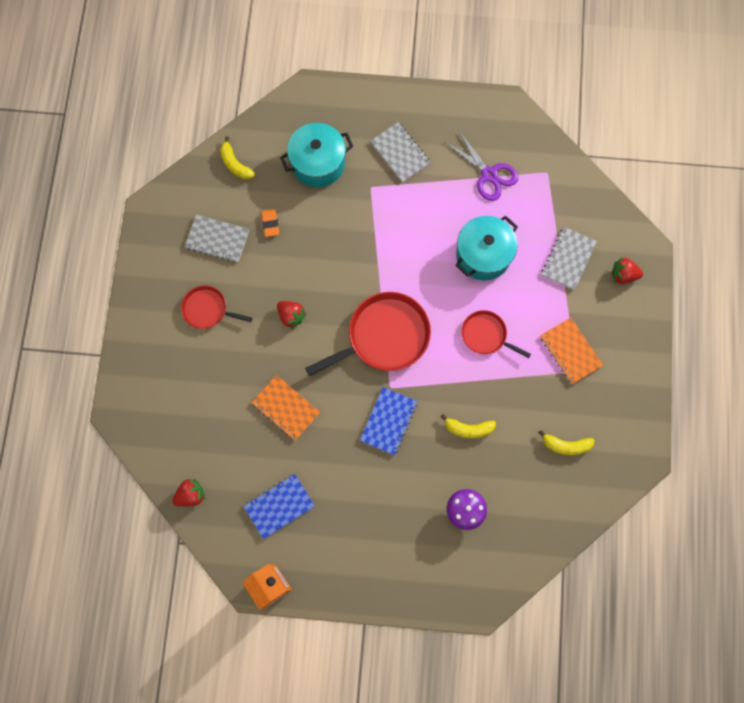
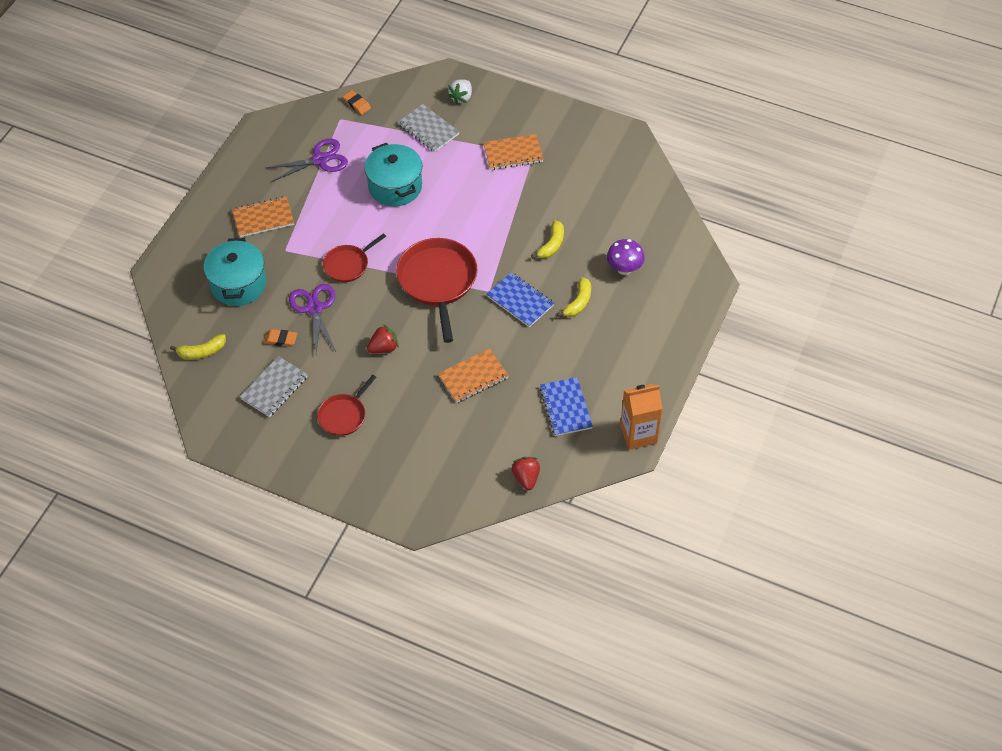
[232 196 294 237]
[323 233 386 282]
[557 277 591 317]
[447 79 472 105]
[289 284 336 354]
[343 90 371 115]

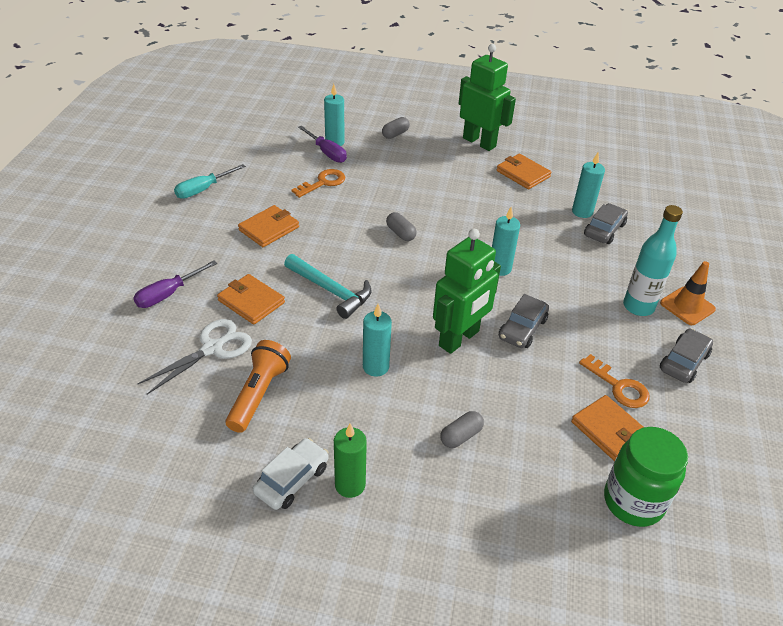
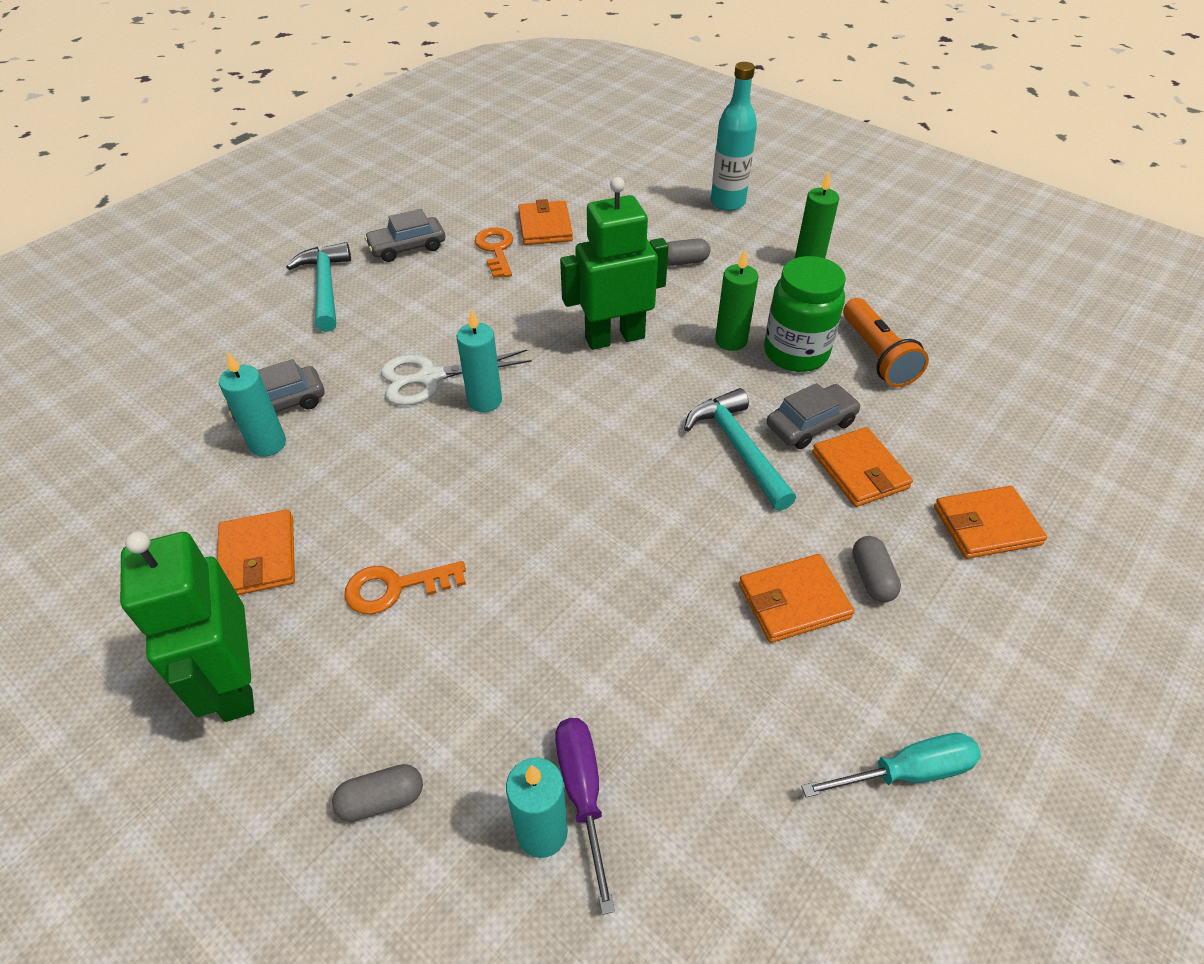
[934 486 1047 559]
[381 349 532 406]
[843 298 929 387]
[253 438 329 510] (first image)
[344 561 466 614]
[715 249 758 351]
[852 536 901 603]
[767 383 861 449]
[764 256 846 372]
[711 62 757 211]
[286 242 351 332]

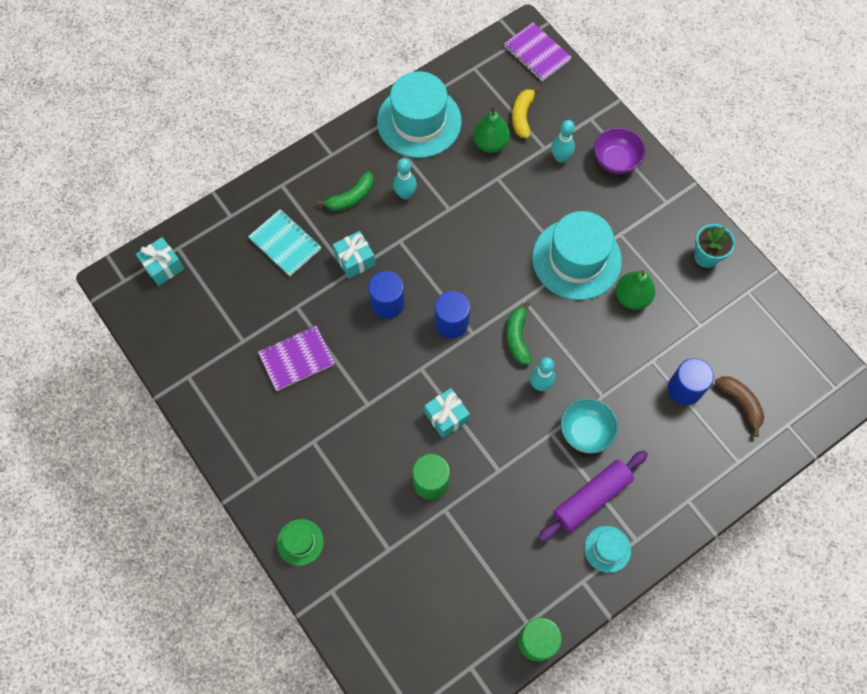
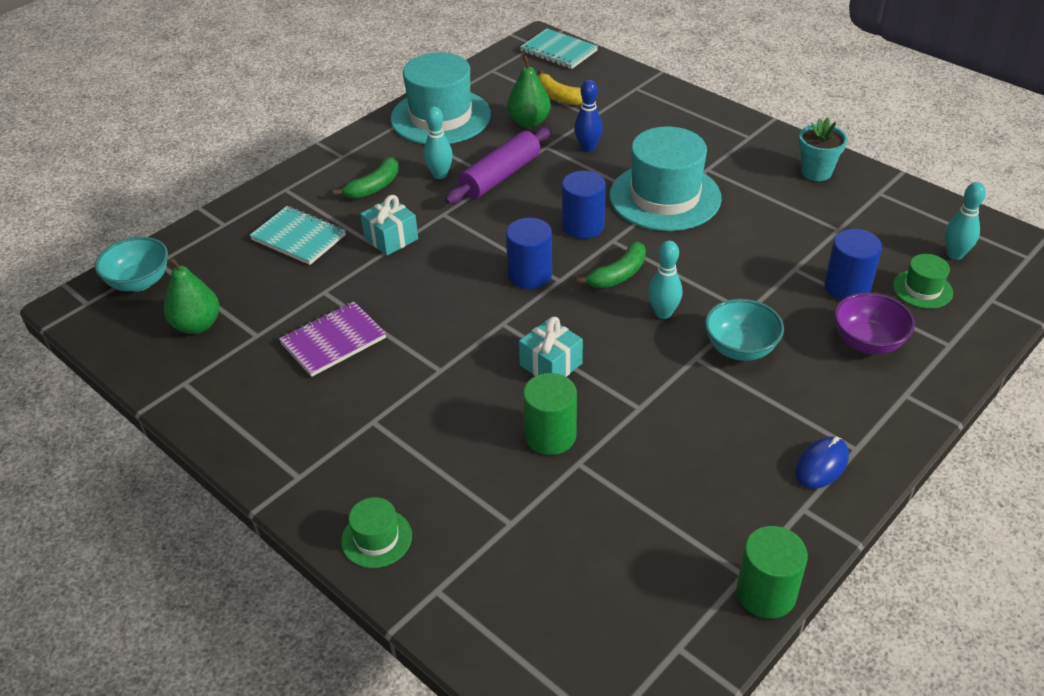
[95 237 168 291]
[562 171 606 239]
[520 29 598 69]
[576 241 646 288]
[538 70 583 105]
[445 127 551 204]
[945 182 986 260]
[795 436 849 489]
[834 293 915 354]
[164 258 220 334]
[893 254 953 309]
[574 80 603 152]

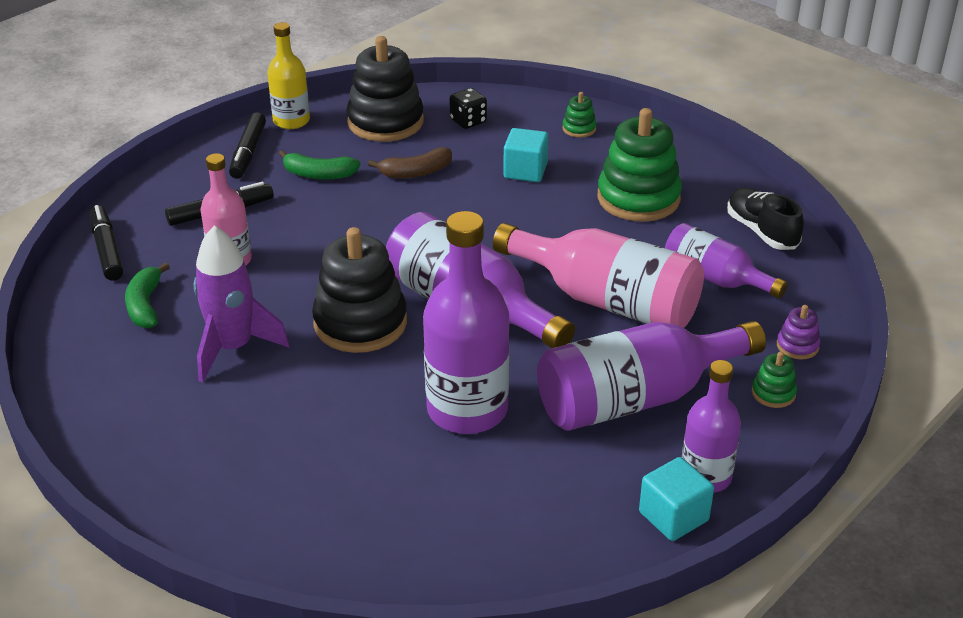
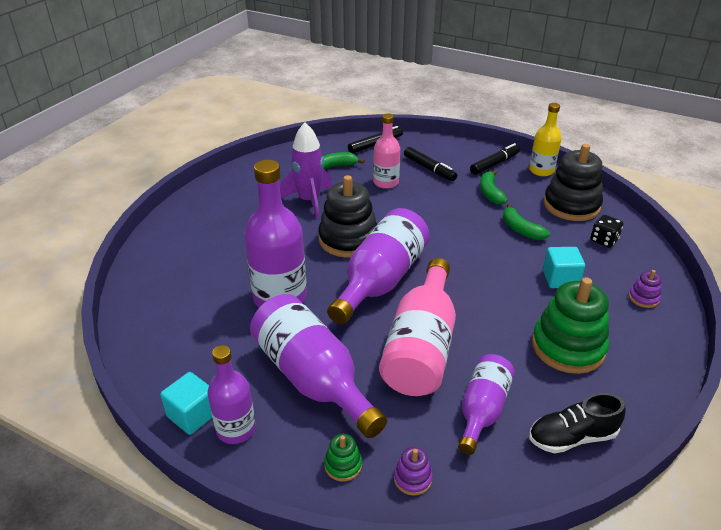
[470 143 520 175]
[503 204 550 240]
[629 270 662 308]
[529 393 626 453]

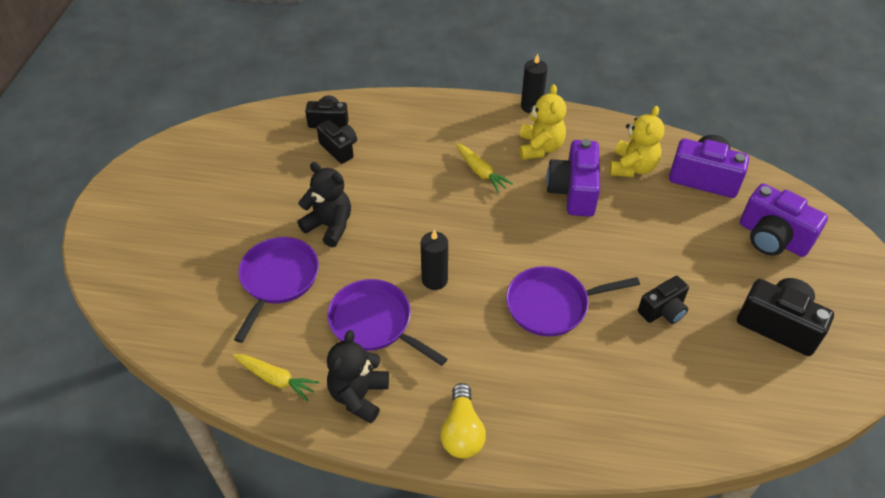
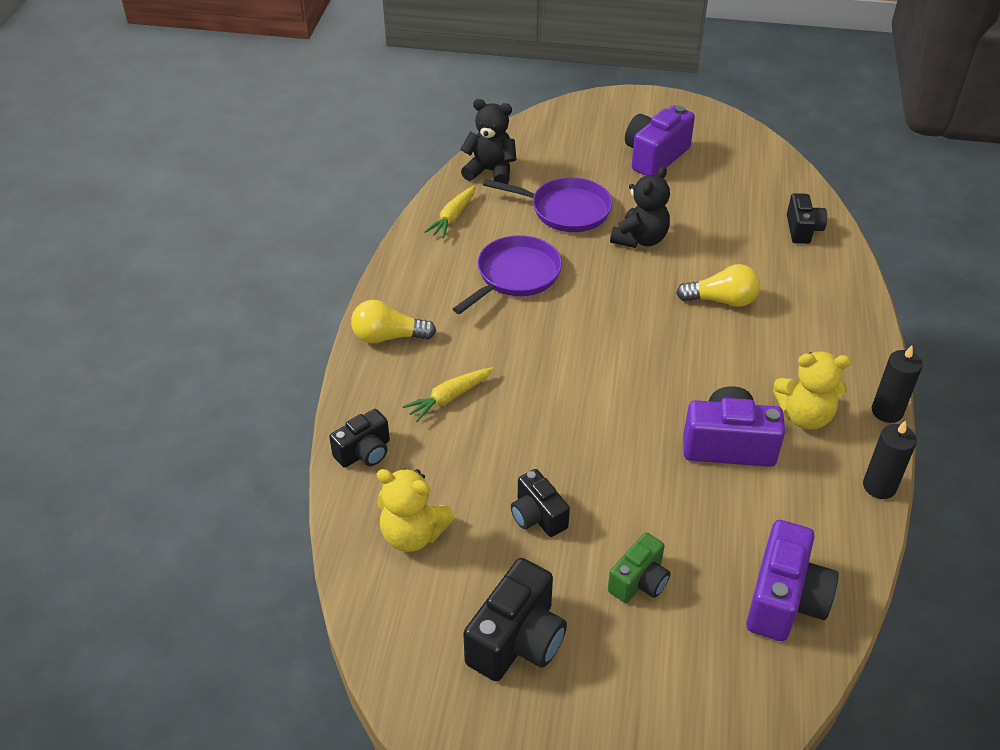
[329 409 390 468]
[461 99 517 184]
[863 420 917 499]
[402 367 494 422]
[506 266 640 336] (first image)
[377 469 454 552]
[625 105 695 176]
[608 532 671 603]
[676 264 760 307]

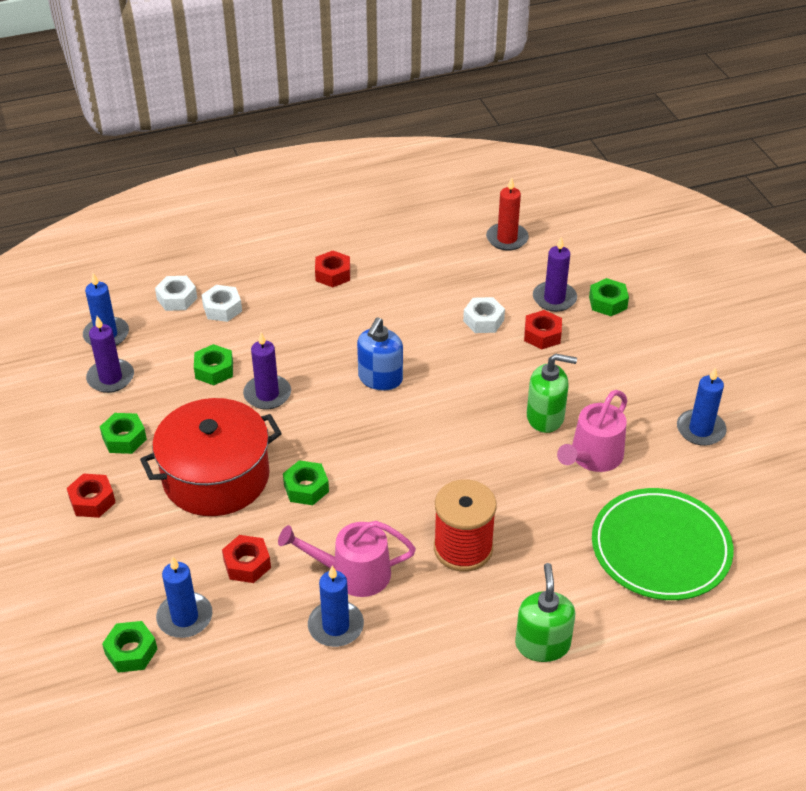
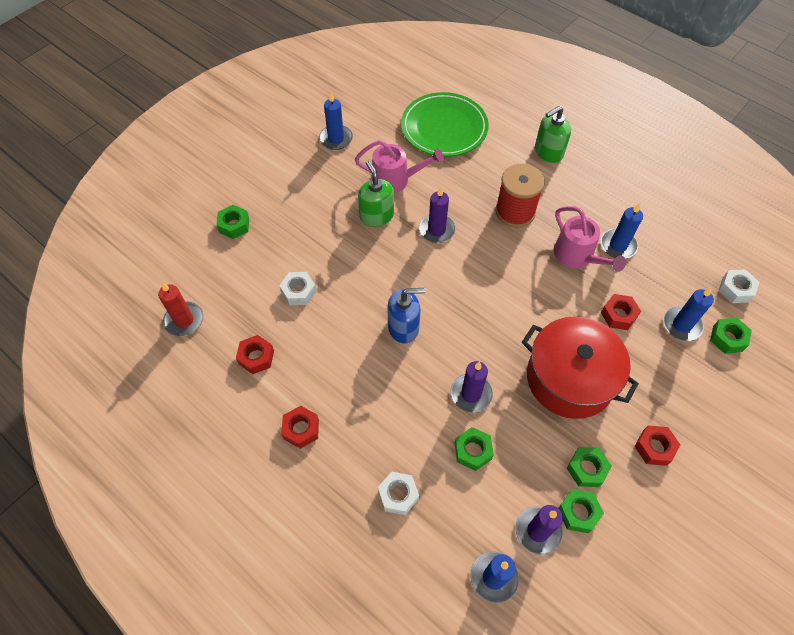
[718 270 759 303]
[558 489 604 533]
[236 335 274 374]
[419 187 456 243]

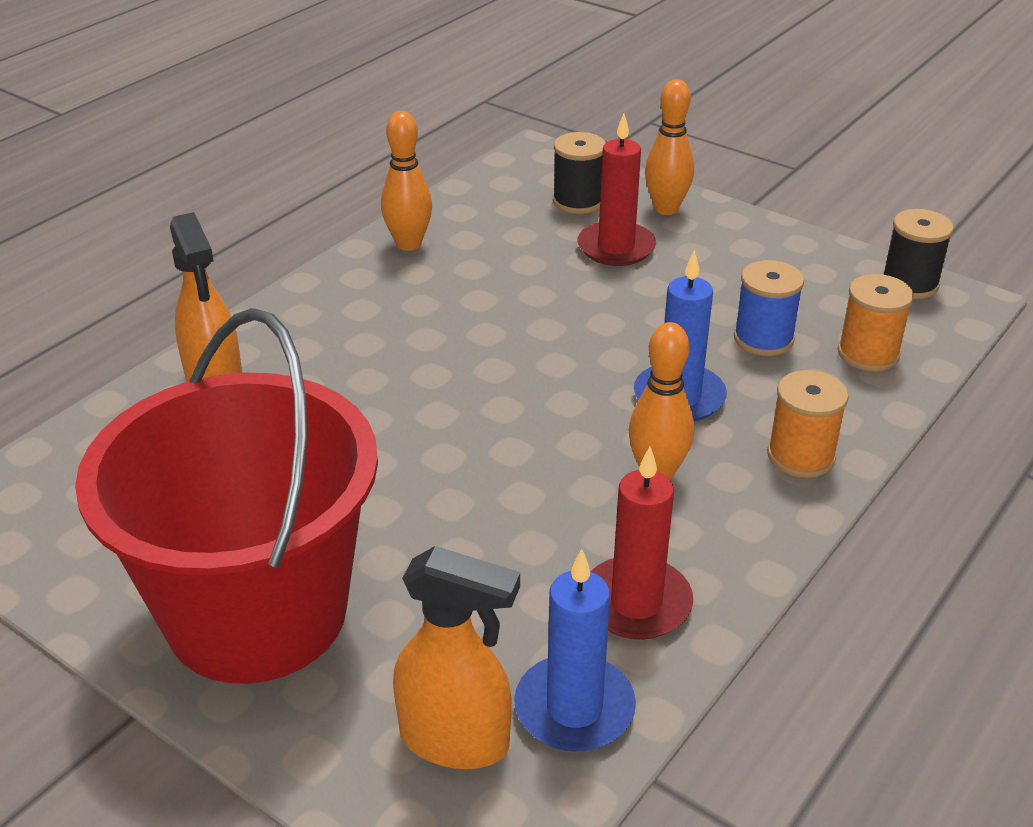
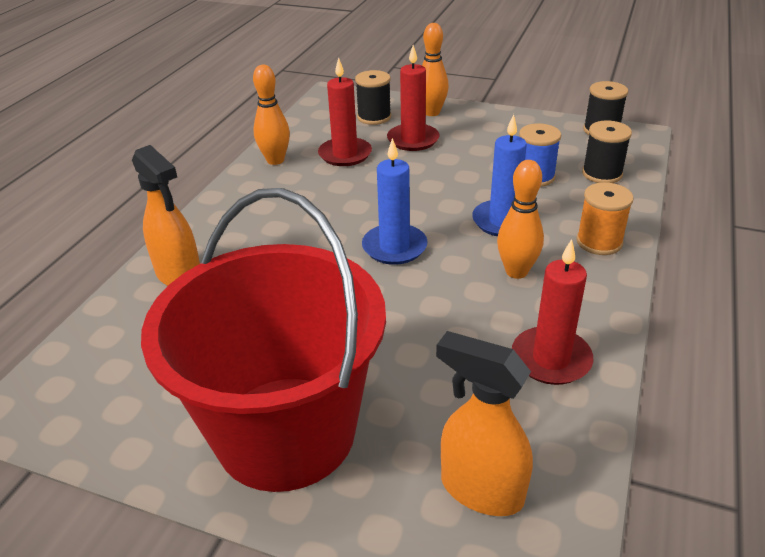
[436 331 533 516]
[362 138 427 265]
[582 121 632 183]
[318 57 372 166]

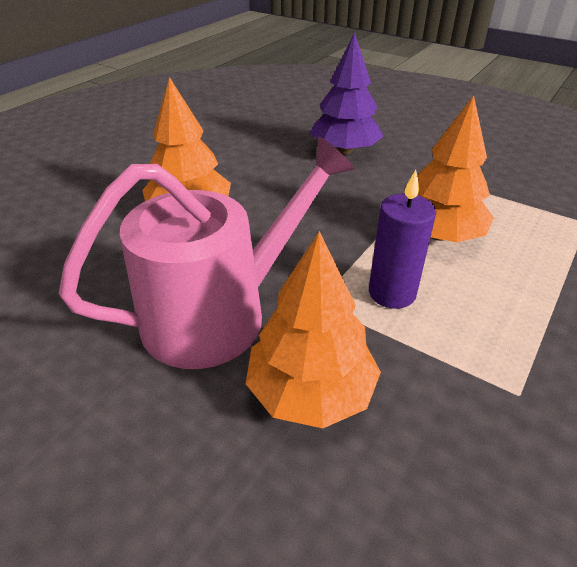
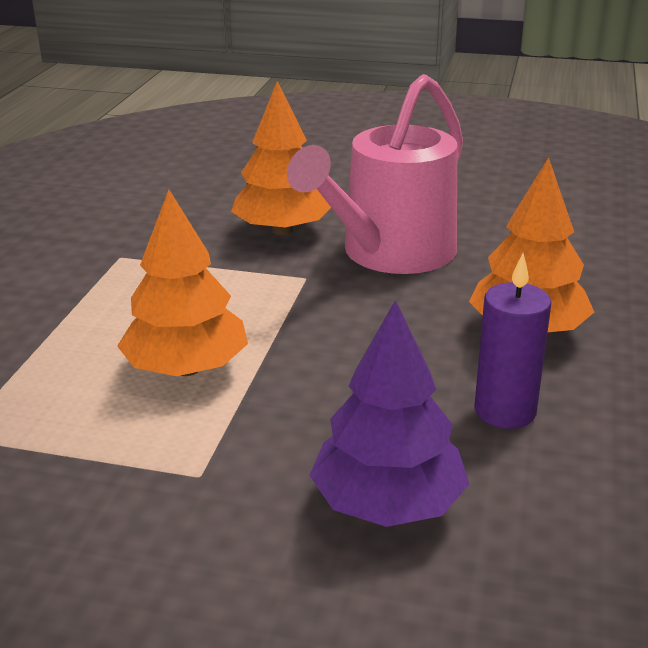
[474 254 552 429]

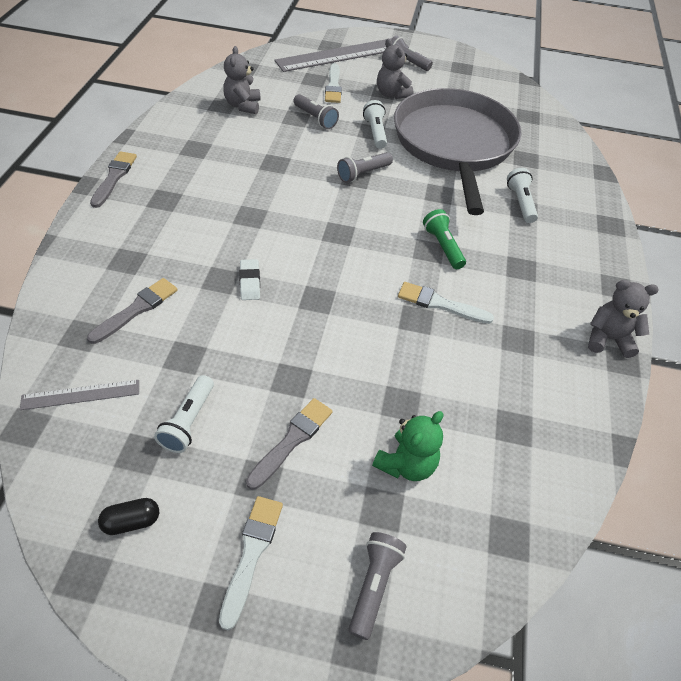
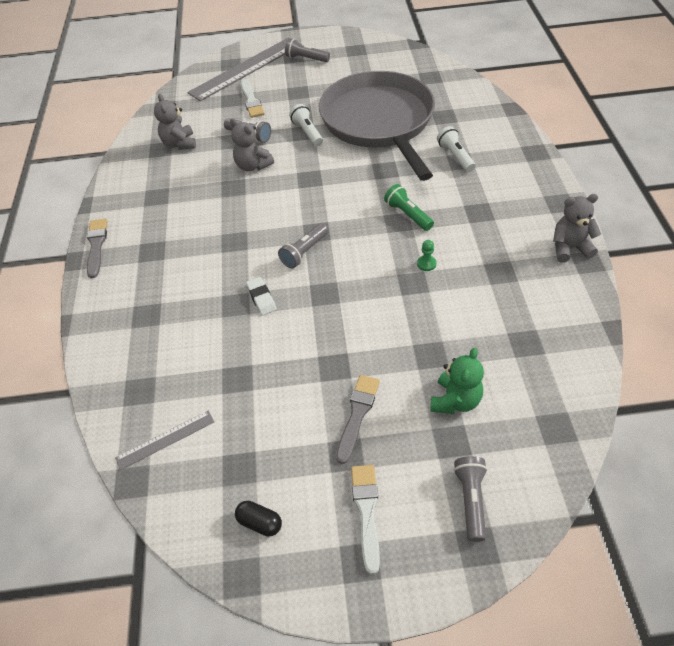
[87 278 178 344] (first image)
[235 501 282 536]
[154 375 214 453] (first image)
[278 223 328 268]
[230 118 274 171]
[417 240 436 271]

